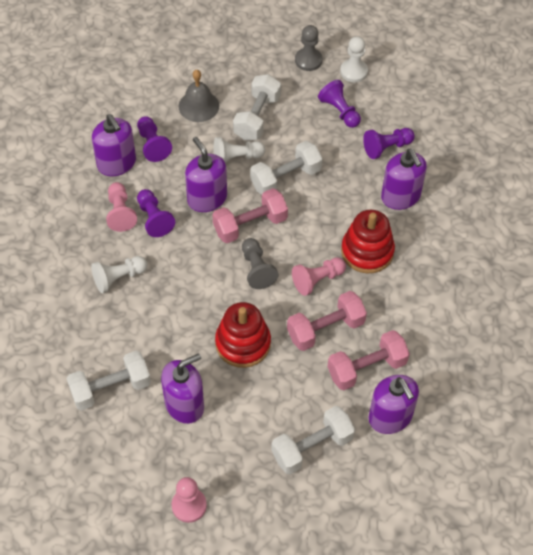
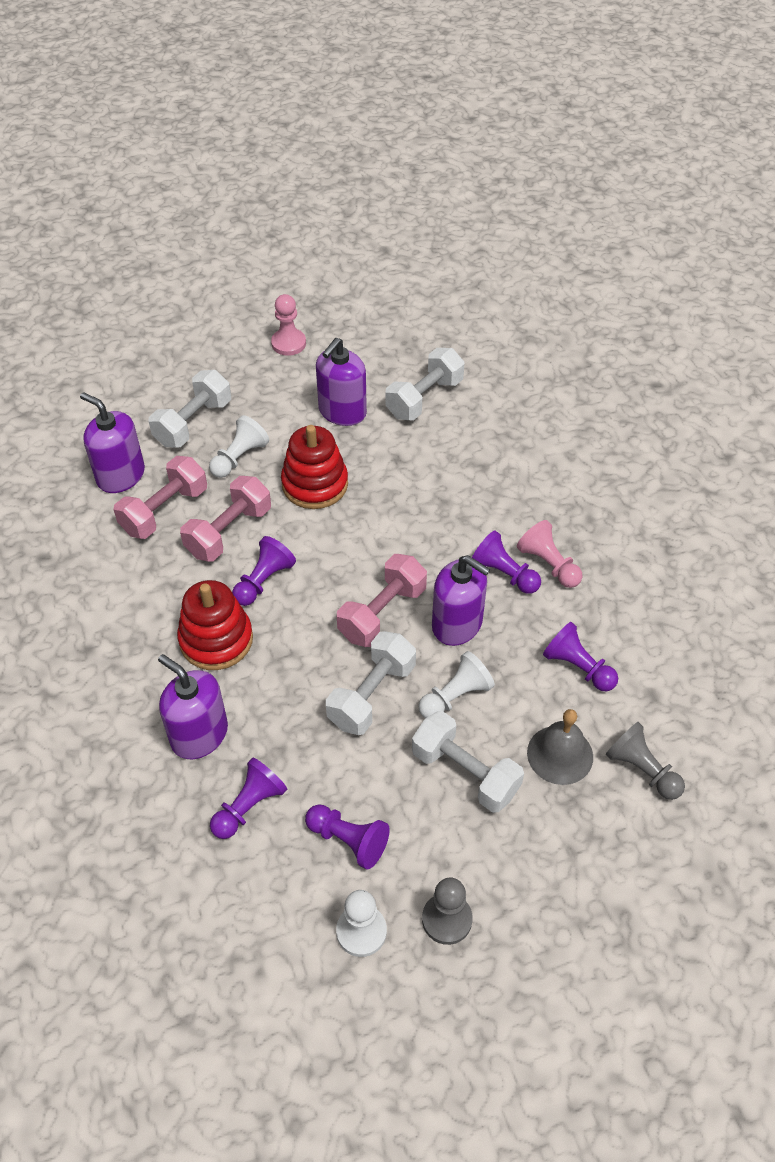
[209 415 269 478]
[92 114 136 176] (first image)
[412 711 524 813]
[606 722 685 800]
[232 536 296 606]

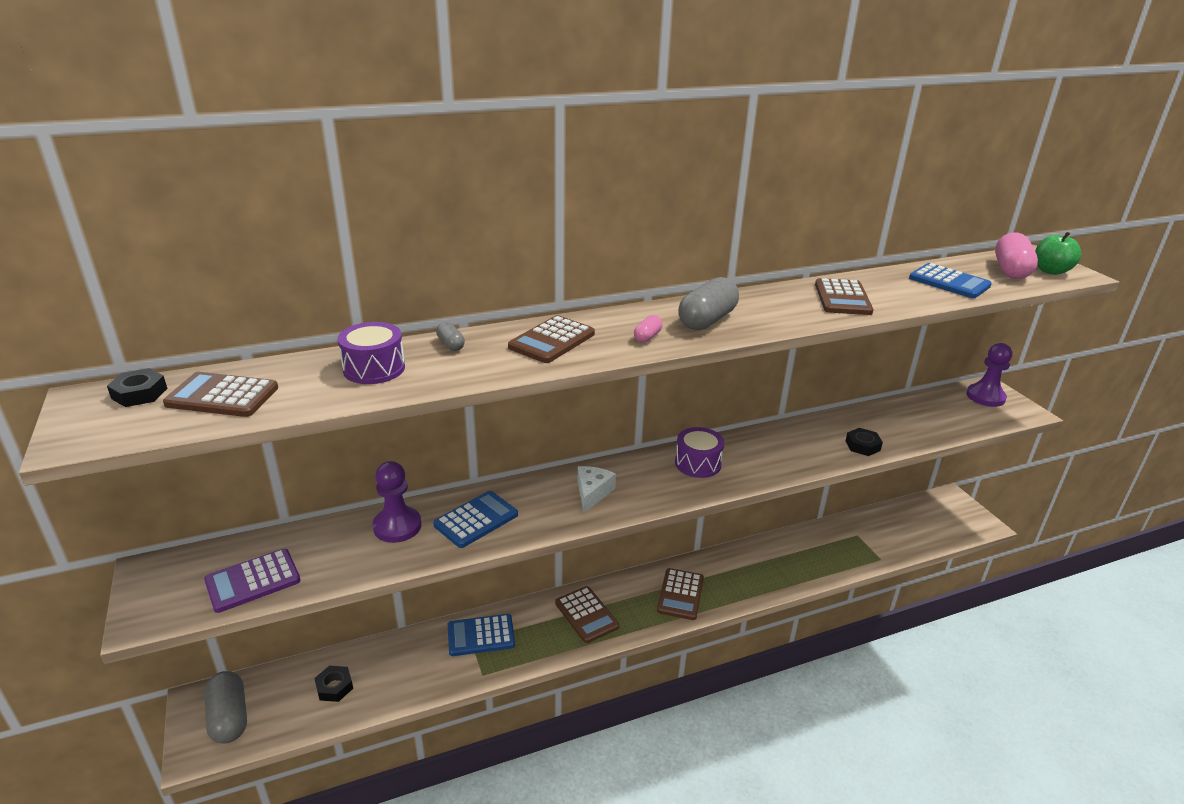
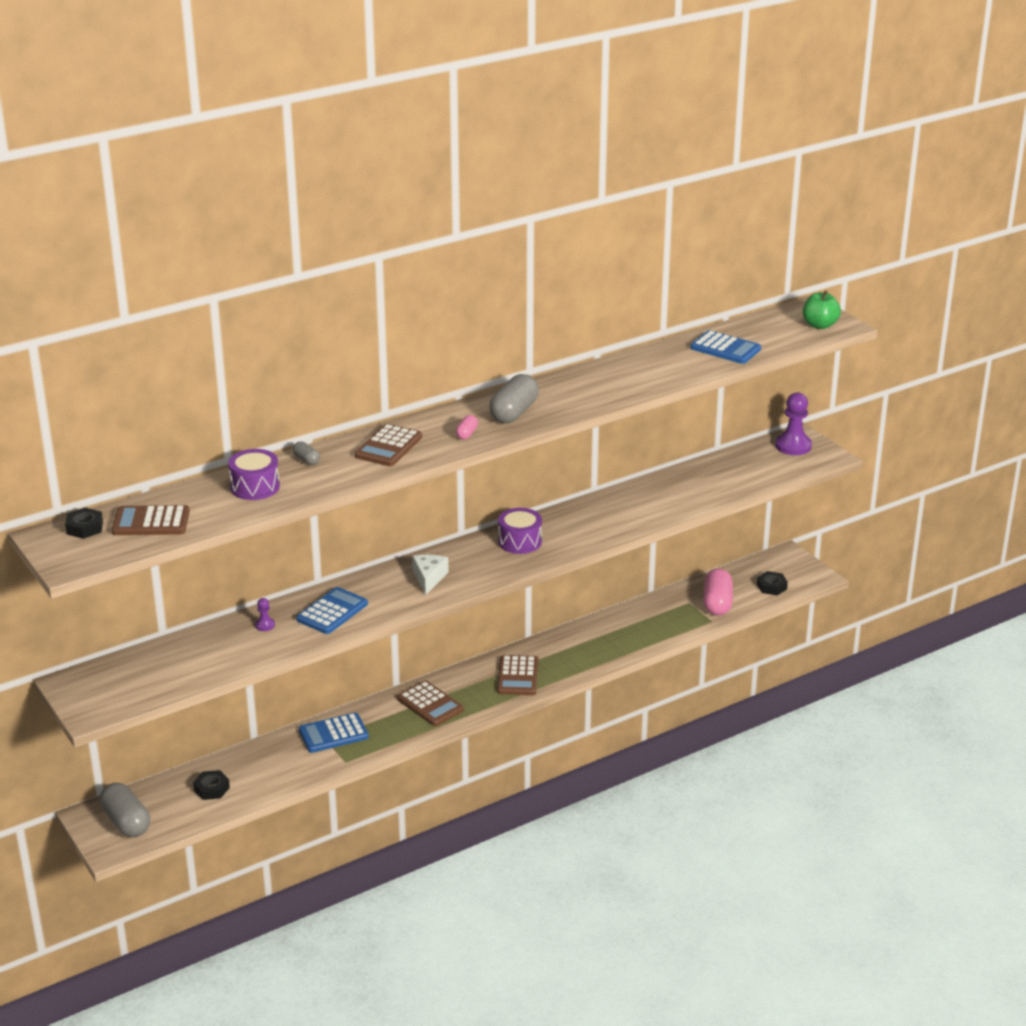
[204 548 301 613] (first image)
[255 598 275 631]
[815 278 874 315] (first image)
[757 571 788 595]
[704 569 733 616]

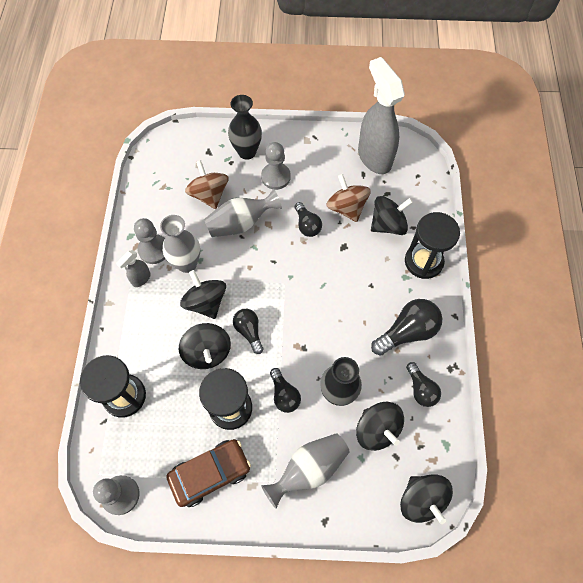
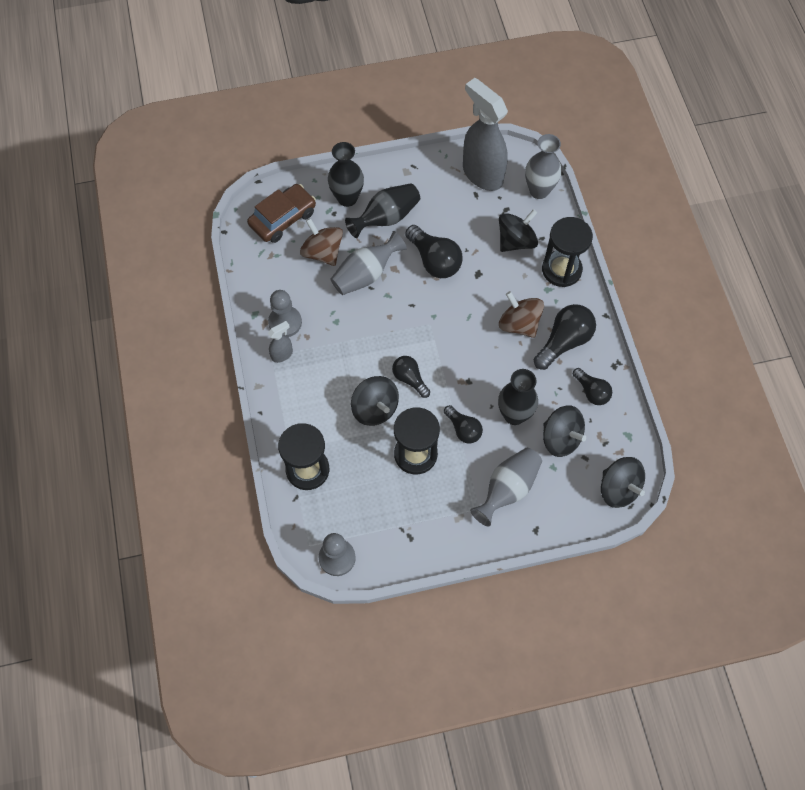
[268 321 293 363]
[525 134 562 199]
[247 184 316 243]
[180 270 226 319] (first image)
[345 183 420 238]
[405 225 463 278]
[499 291 544 338]

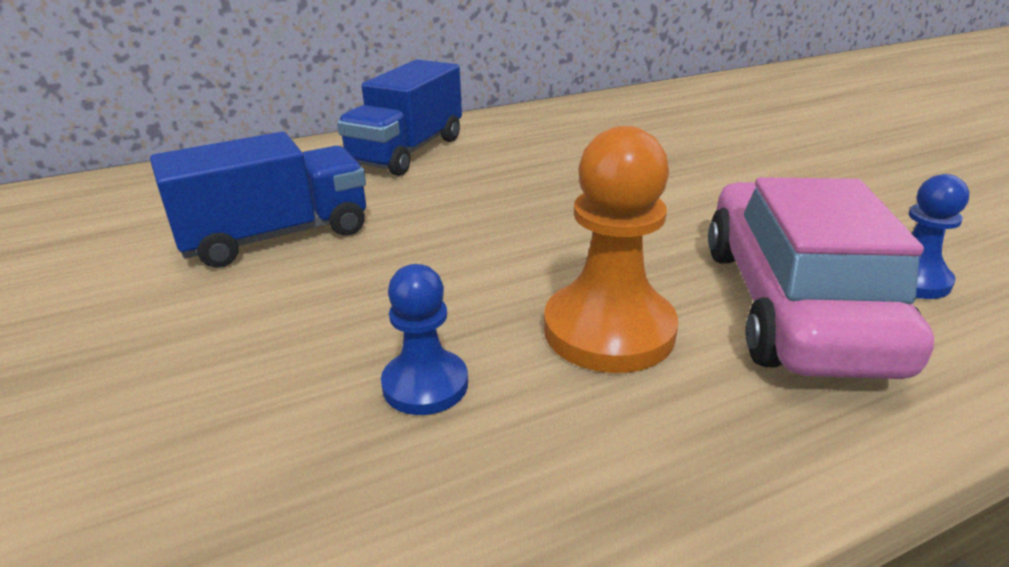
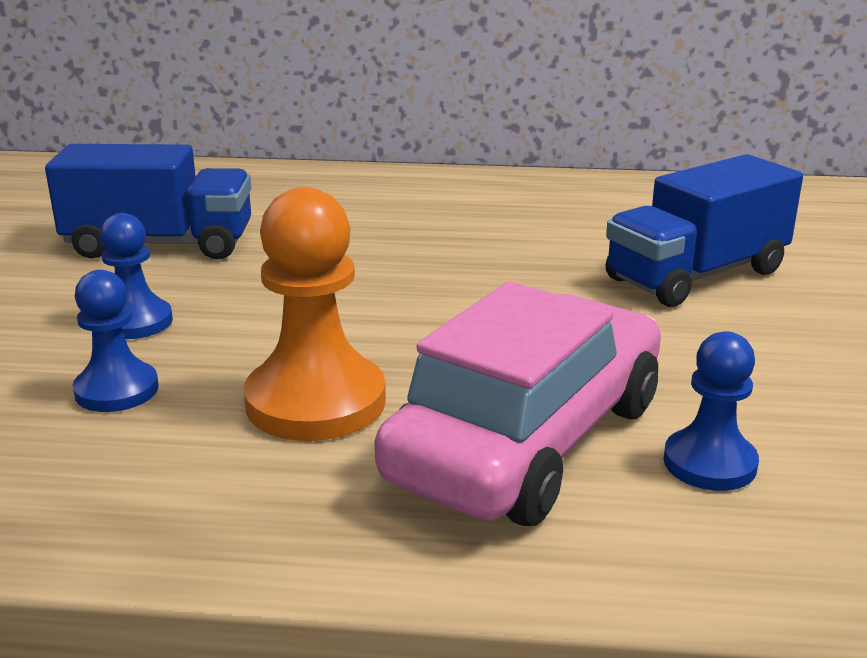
[605 154 803 307]
[100 213 173 339]

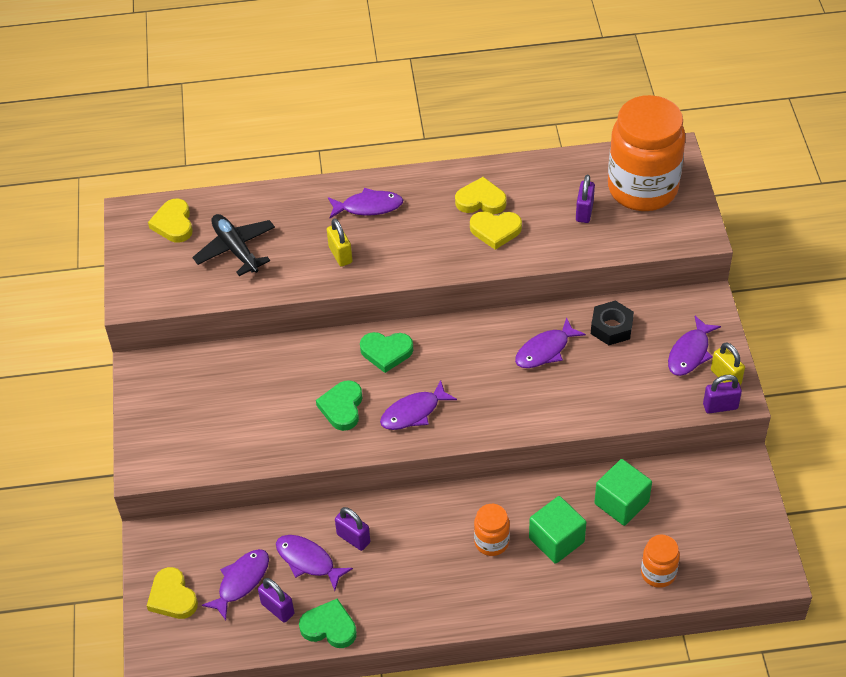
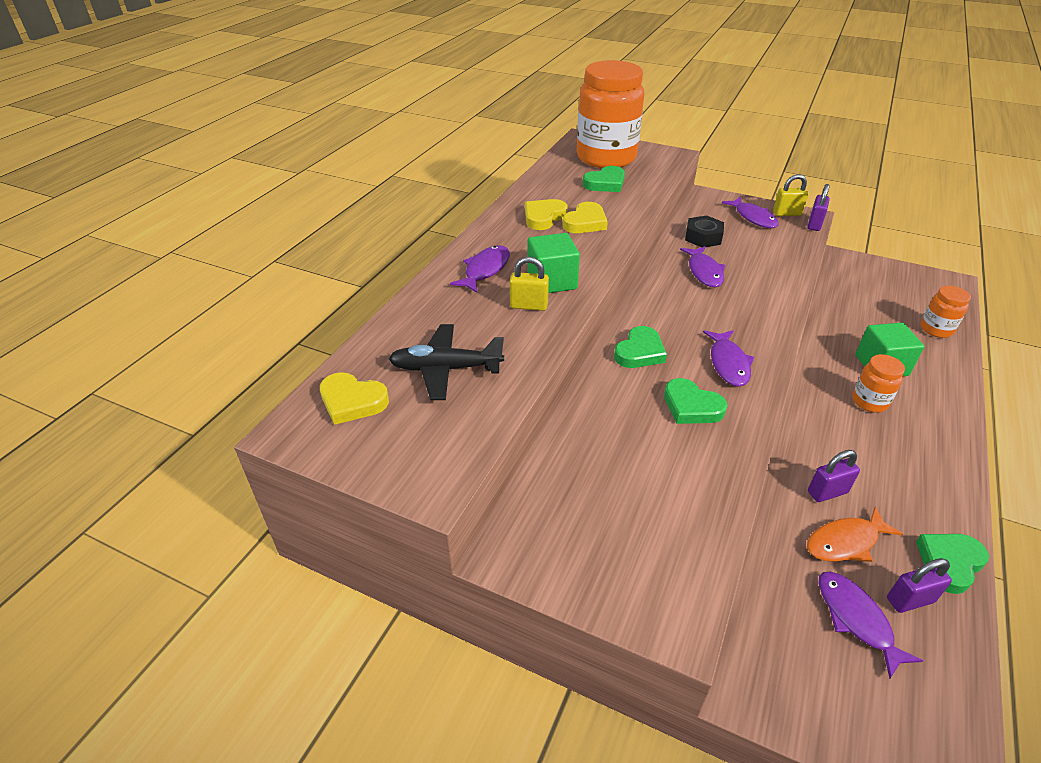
[147 567 198 619] (first image)
[807 506 903 562]
[583 166 625 192]
[527 233 580 293]

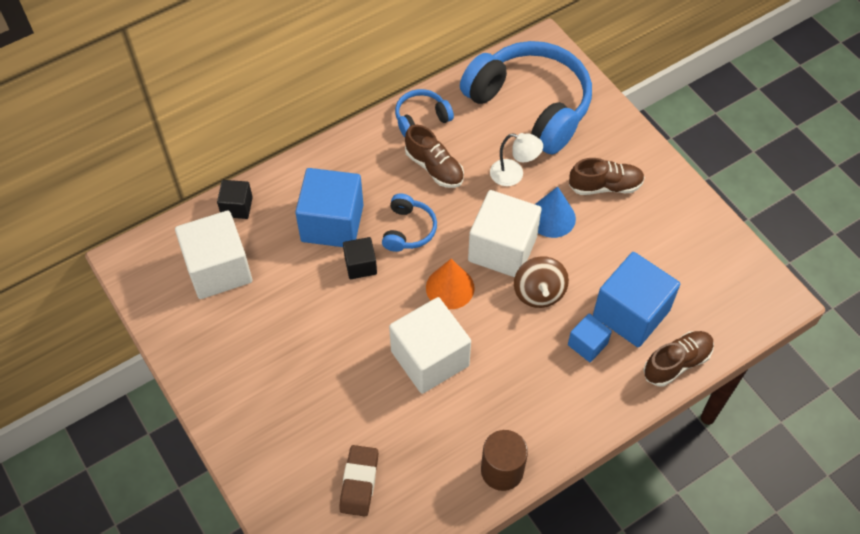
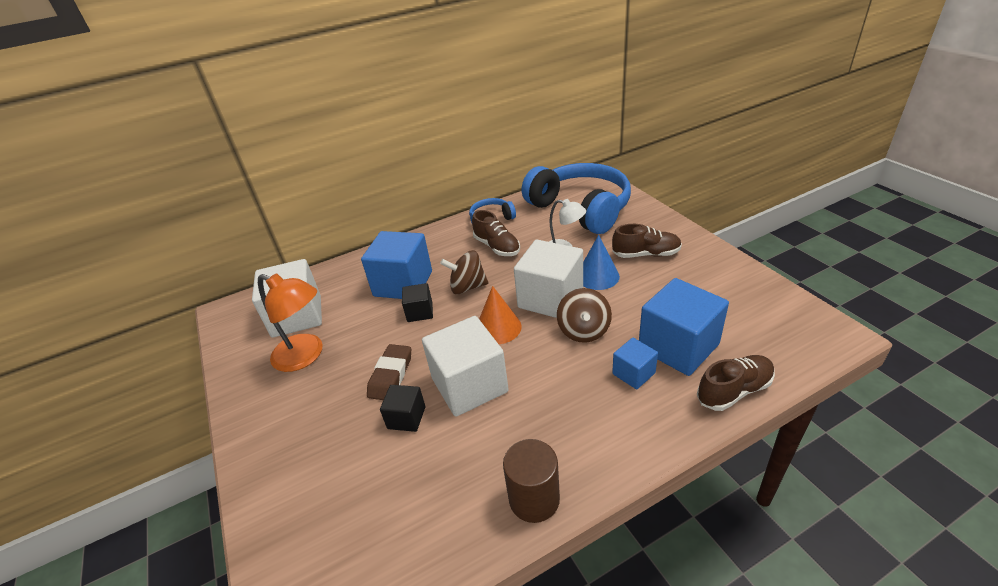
[380 385 425 432]
[367 344 411 400]
[440 250 488 294]
[258 274 323 372]

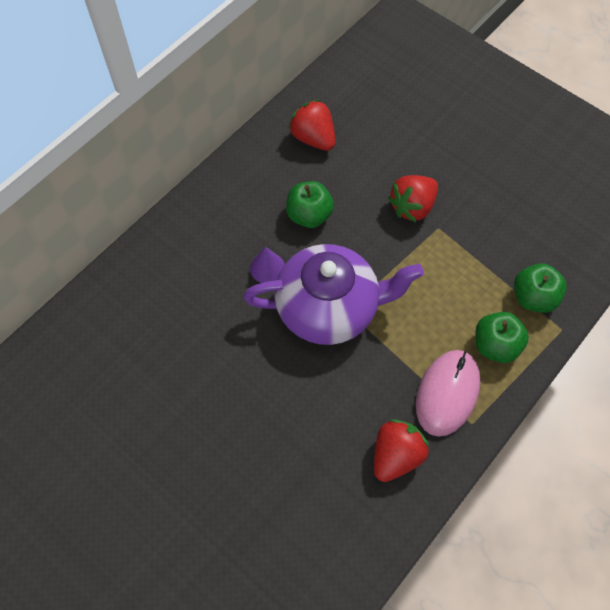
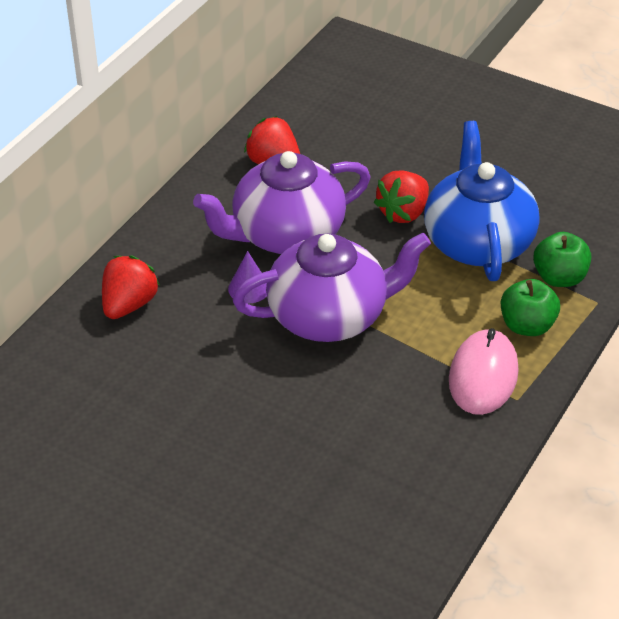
[193 151 371 254]
[102 255 160 319]
[424 121 539 281]

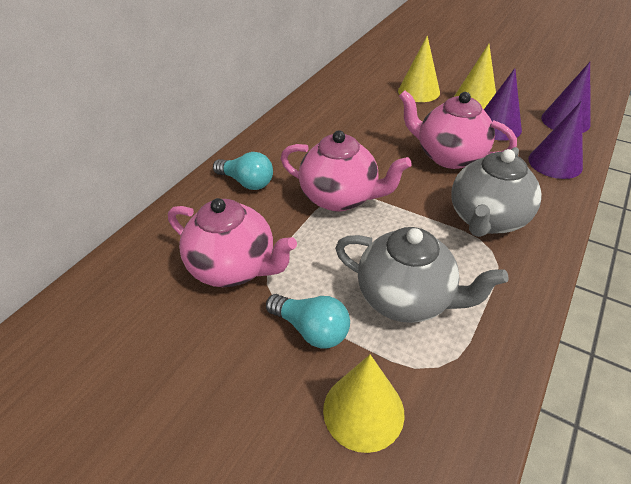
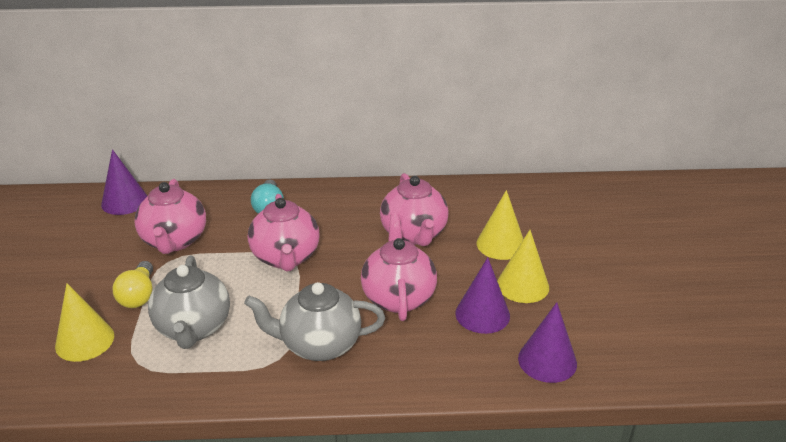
[113 261 153 308]
[101 149 147 215]
[380 173 449 246]

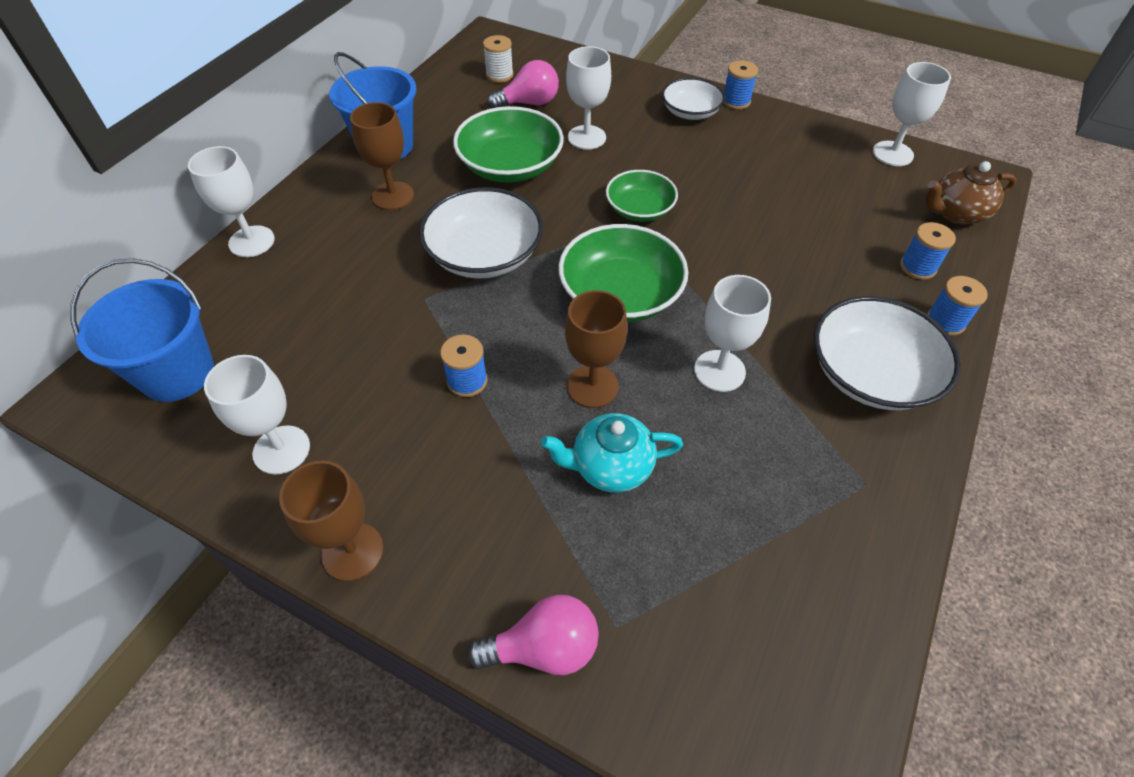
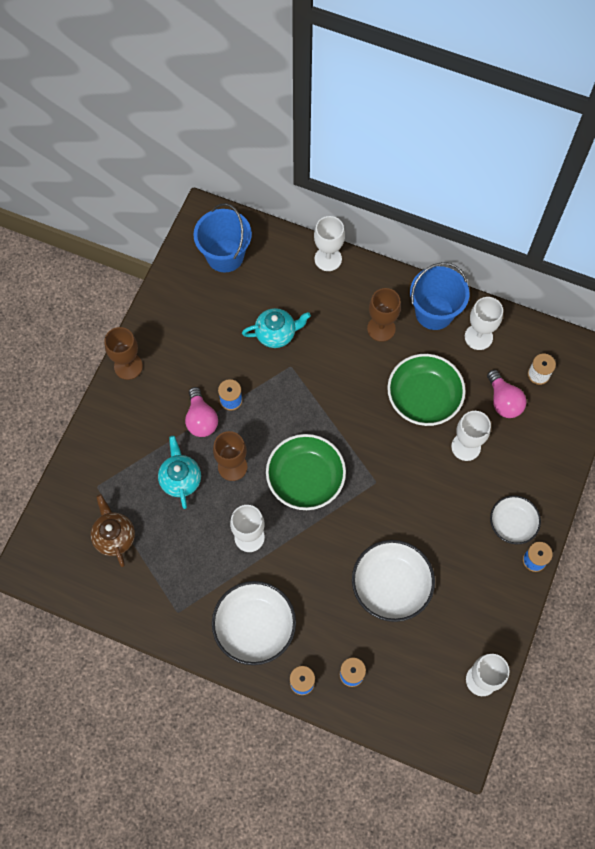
[465 297 503 350]
[352 540 435 622]
[185 387 218 437]
[606 170 678 222] (first image)
[91 494 135 567]
[242 308 311 348]

